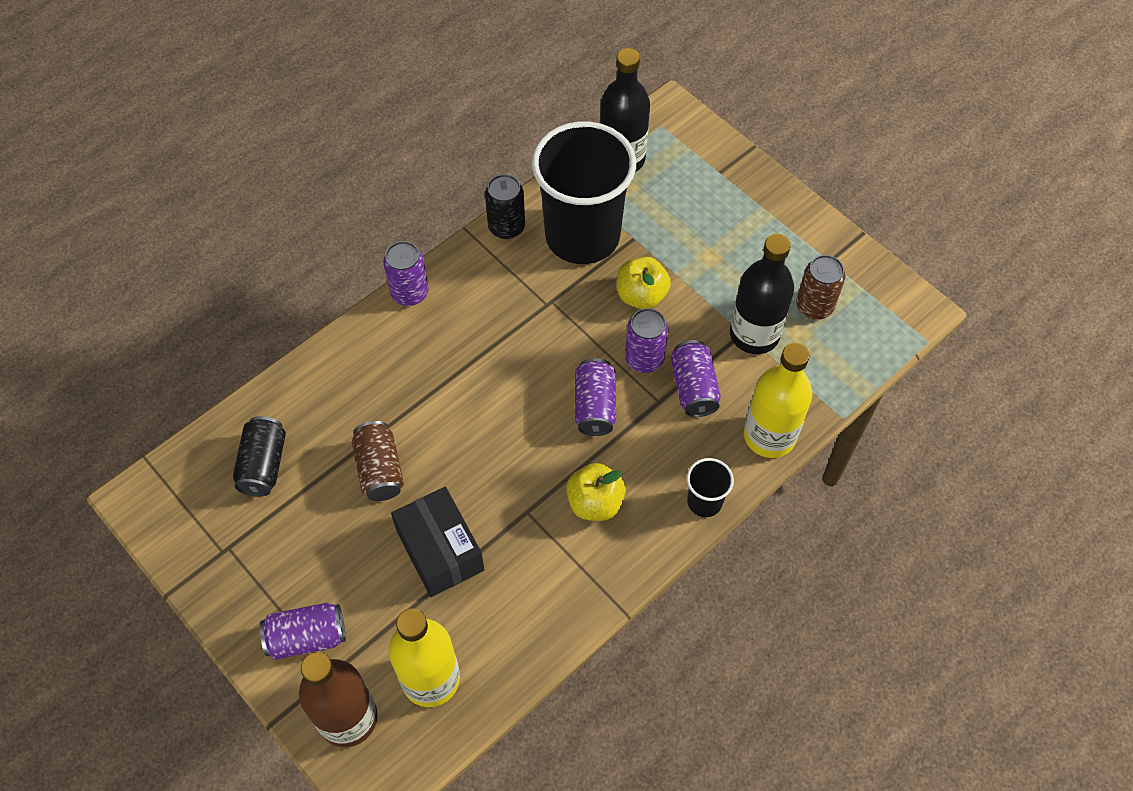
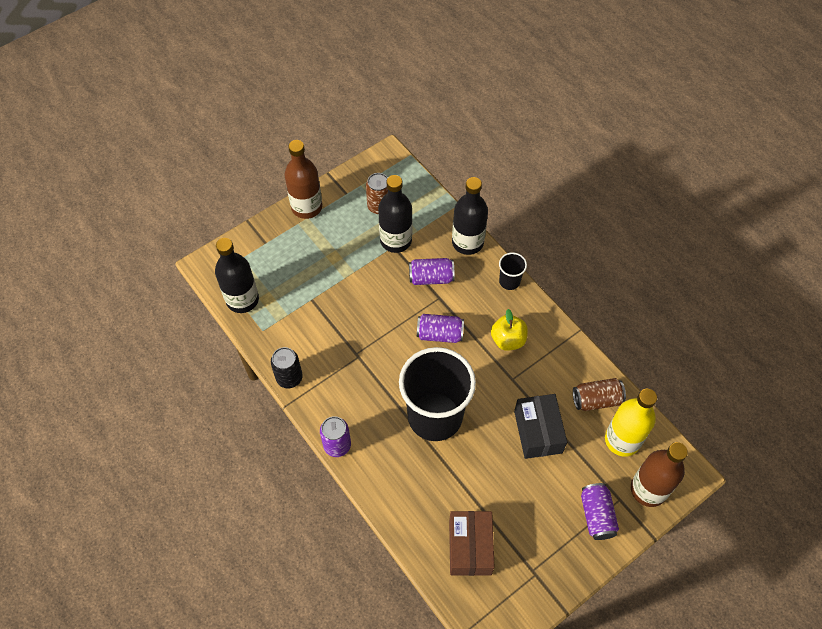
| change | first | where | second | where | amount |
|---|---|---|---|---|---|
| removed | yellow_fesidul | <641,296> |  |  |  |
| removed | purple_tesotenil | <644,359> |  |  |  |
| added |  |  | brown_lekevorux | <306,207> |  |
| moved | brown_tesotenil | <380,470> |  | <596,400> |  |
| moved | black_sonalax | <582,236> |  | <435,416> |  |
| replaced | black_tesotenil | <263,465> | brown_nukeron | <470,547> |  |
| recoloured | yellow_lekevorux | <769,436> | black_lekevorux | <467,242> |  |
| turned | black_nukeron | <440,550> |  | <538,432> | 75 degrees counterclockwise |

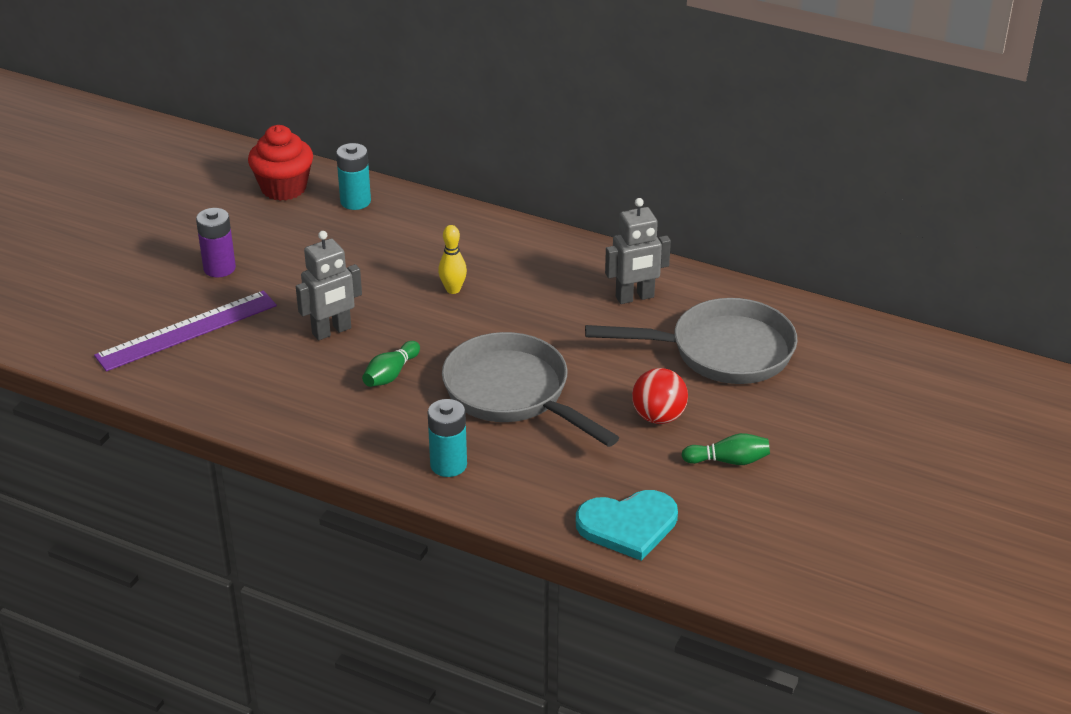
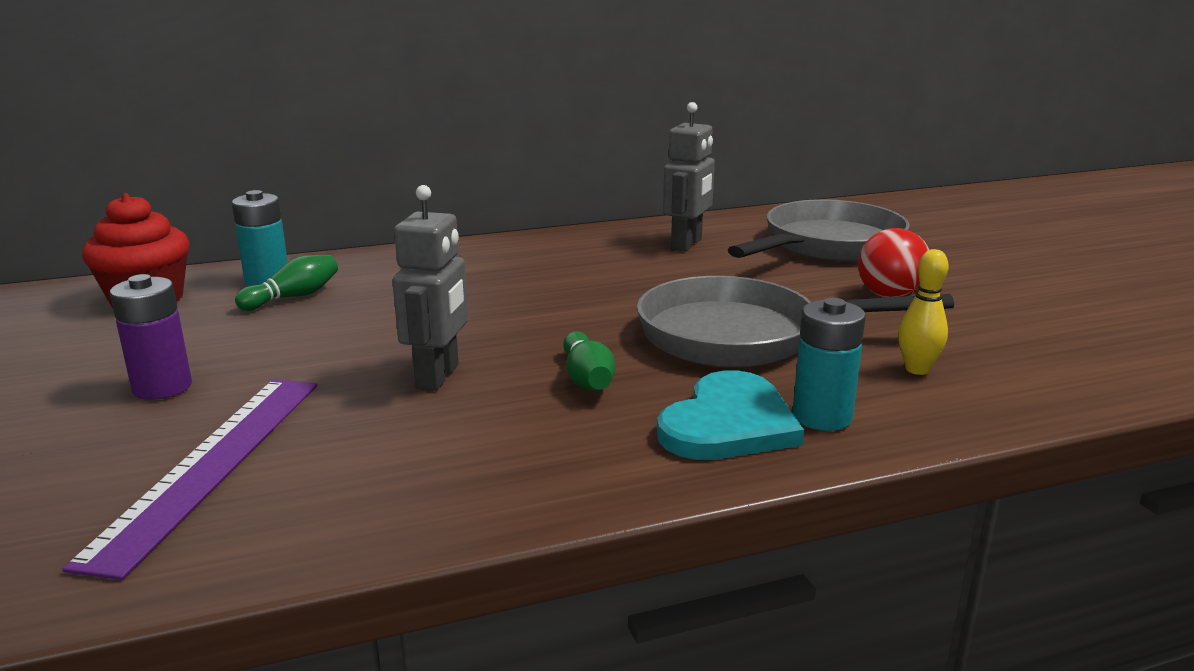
| change | first | where | second | where | amount |
|---|---|---|---|---|---|
| moved | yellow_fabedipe | <453,289> |  | <917,369> |  |
| moved | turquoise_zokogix | <628,525> |  | <728,423> |  |
| moved | green_fabedipe | <728,461> |  | <293,297> |  |

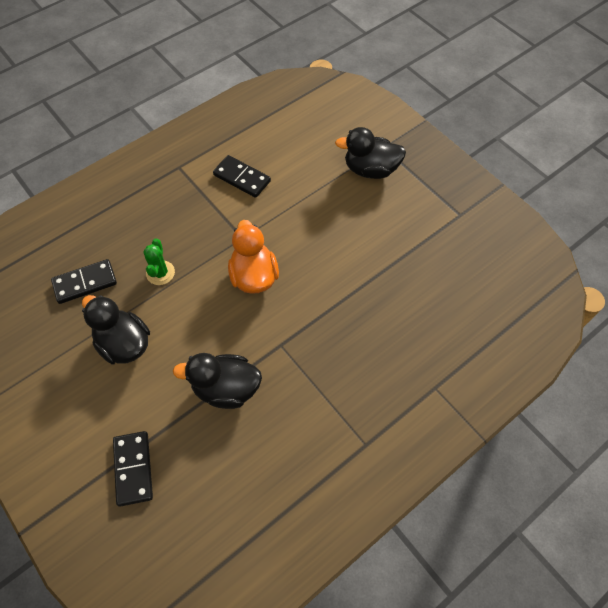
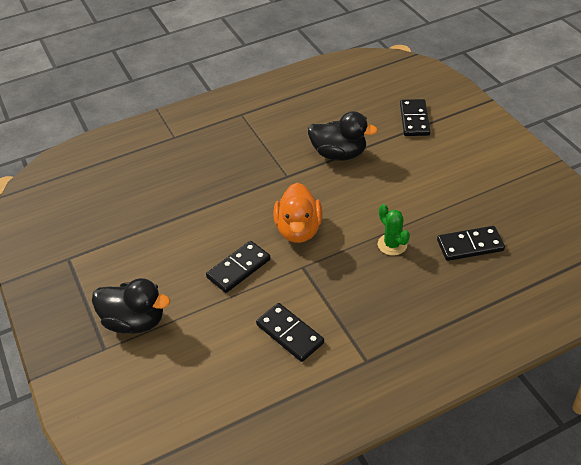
| change | first | where | second | where | amount |
|---|---|---|---|---|---|
| removed | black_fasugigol | <124,344> |  |  |  |
| added |  |  | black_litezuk | <239,268> |  |
| turned | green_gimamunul | <160,273> |  | <392,244> | 45 degrees counterclockwise |

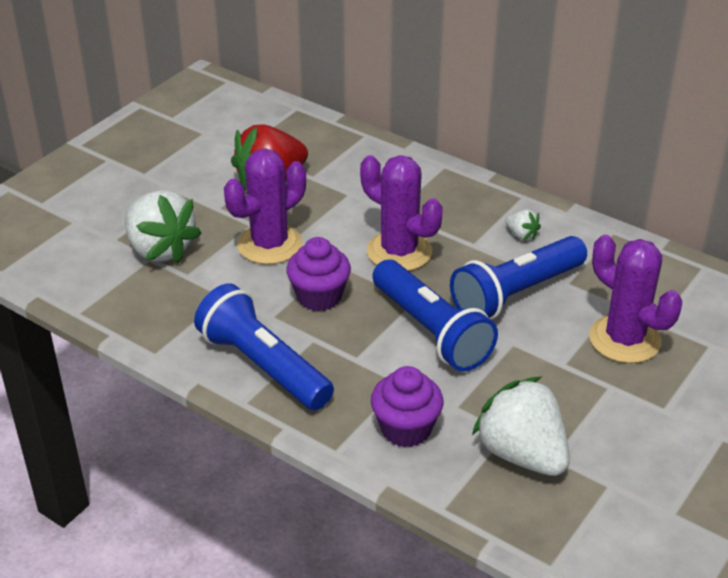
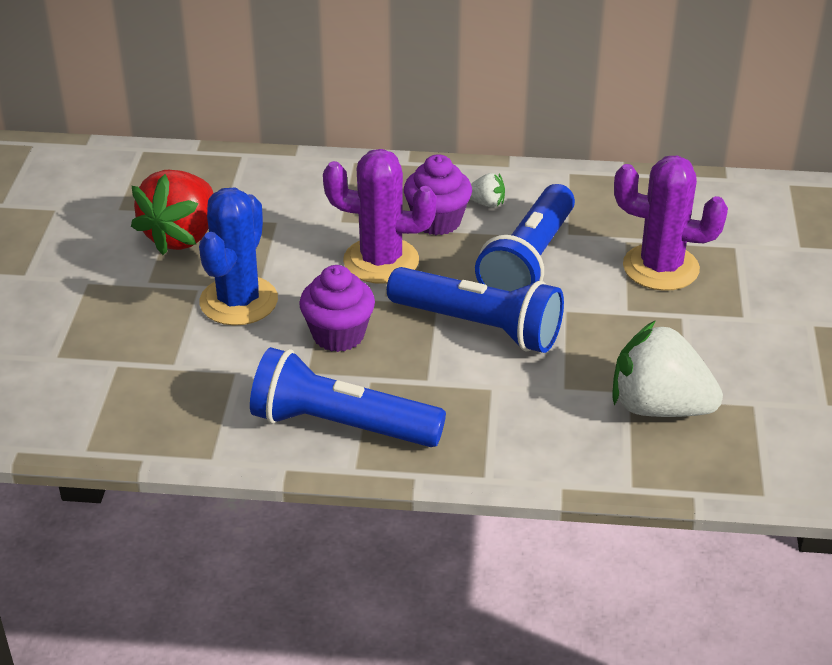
| change | first | where | second | where | amount |
|---|---|---|---|---|---|
| removed | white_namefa | <160,249> |  |  |  |
| moved | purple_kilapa | <406,429> |  | <437,221> |  |
| recoloured | purple_gimamunul | <269,244> | blue_gimamunul | <239,301> |  |

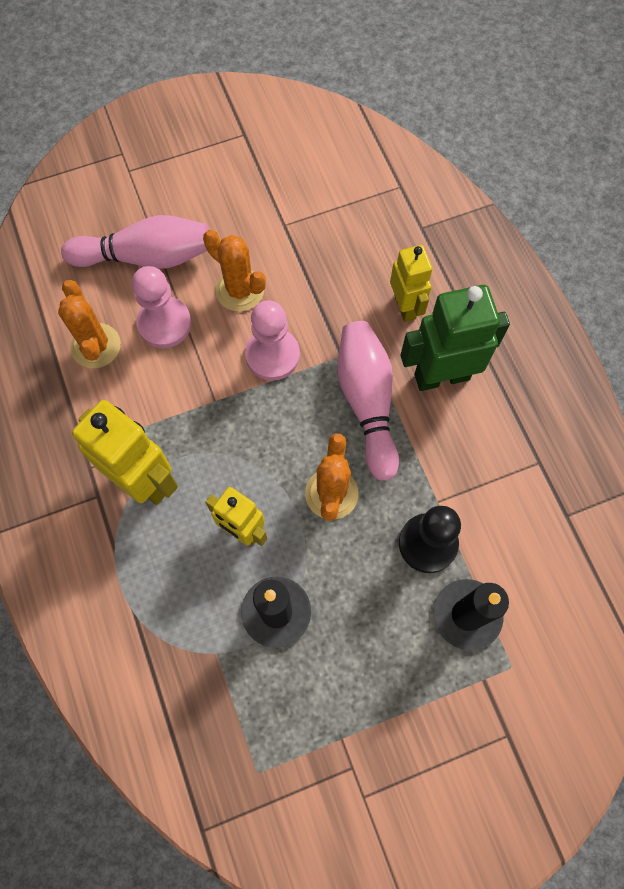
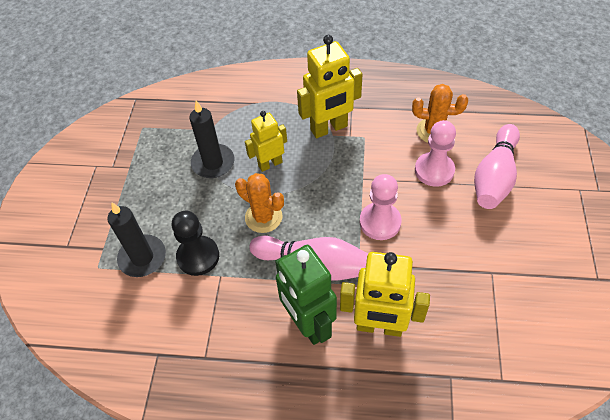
| change | first | where | second | where | amount |
|---|---|---|---|---|---|
| removed | orange_gimamunul | <239,290> |  |  |  |
| turned | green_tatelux | <441,376> |  | <308,324> | 135 degrees clockwise |
| resized | yellow_tatelux | <405,307> |  | <379,326> | x1.58 |

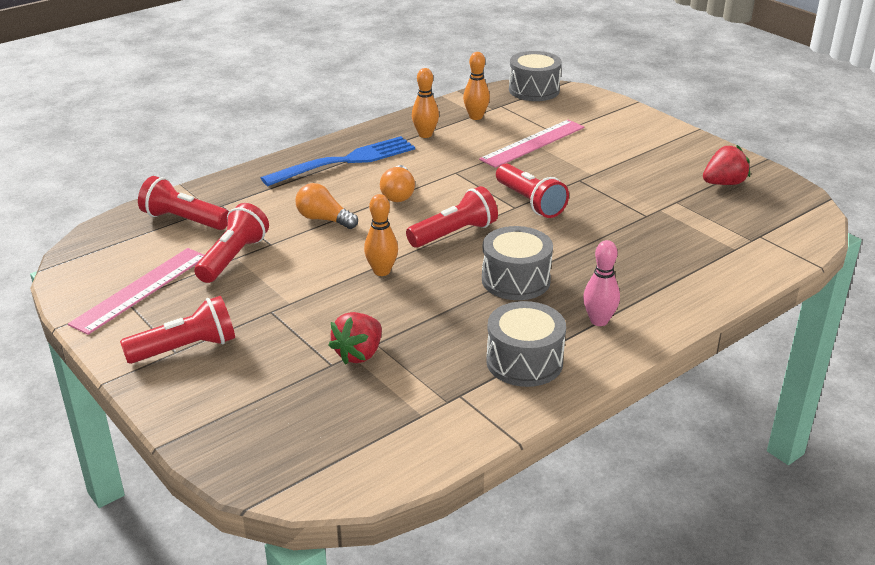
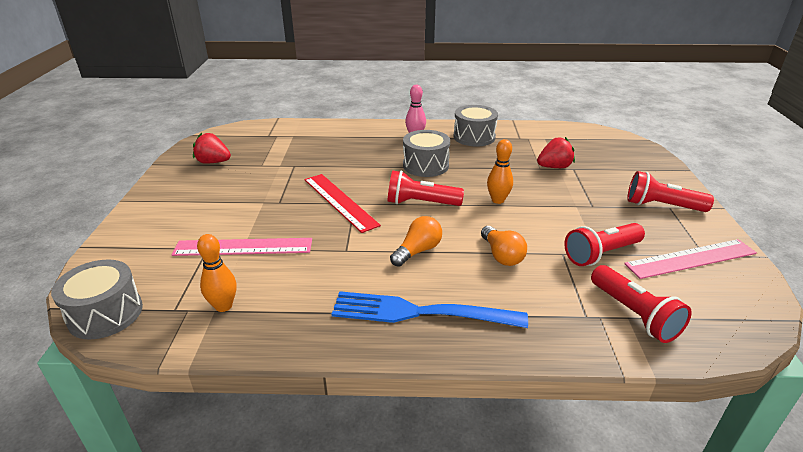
| change | first | where | second | where | amount |
|---|---|---|---|---|---|
| removed | orange_fabedipe | <425,135> |  |  |  |
| replaced | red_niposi | <530,202> | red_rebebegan | <340,201> |  |

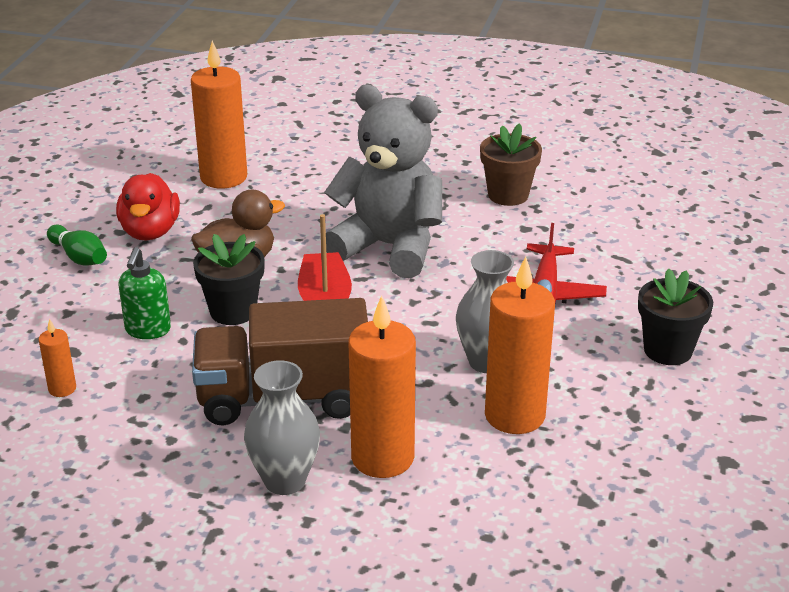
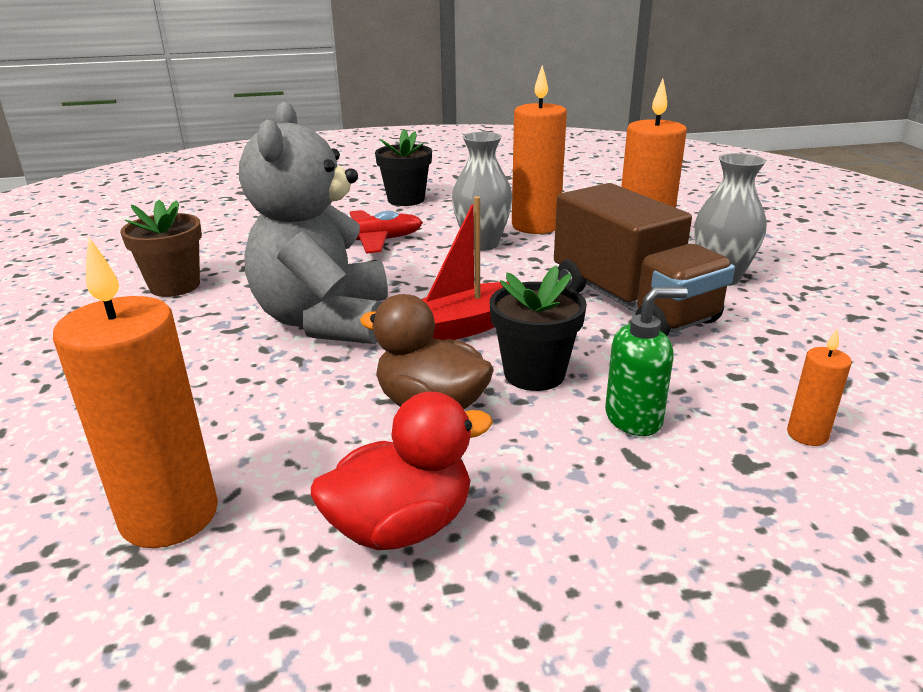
| change | first | where | second | where | amount |
|---|---|---|---|---|---|
| removed | green_fabedipe | <79,257> |  |  |  |

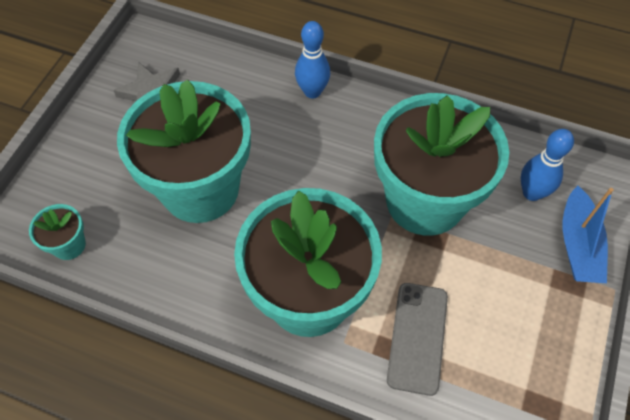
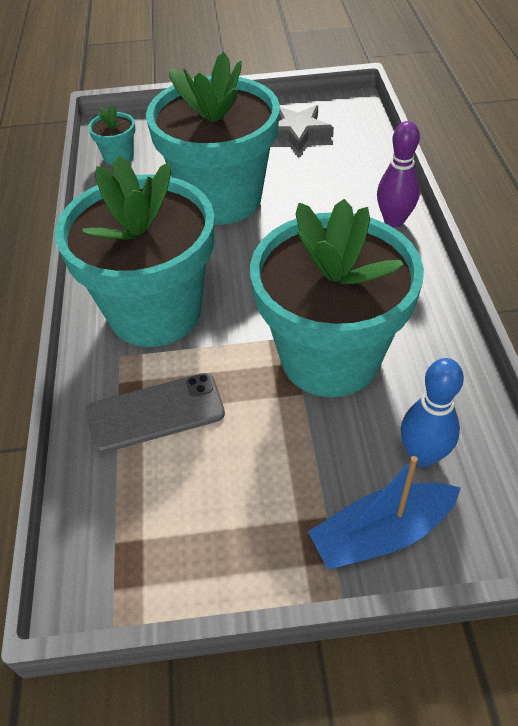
| change | first | where | second | where | amount |
|---|---|---|---|---|---|
| recoloured | blue_fabedipe | <312,91> | purple_fabedipe | <394,221> |  |

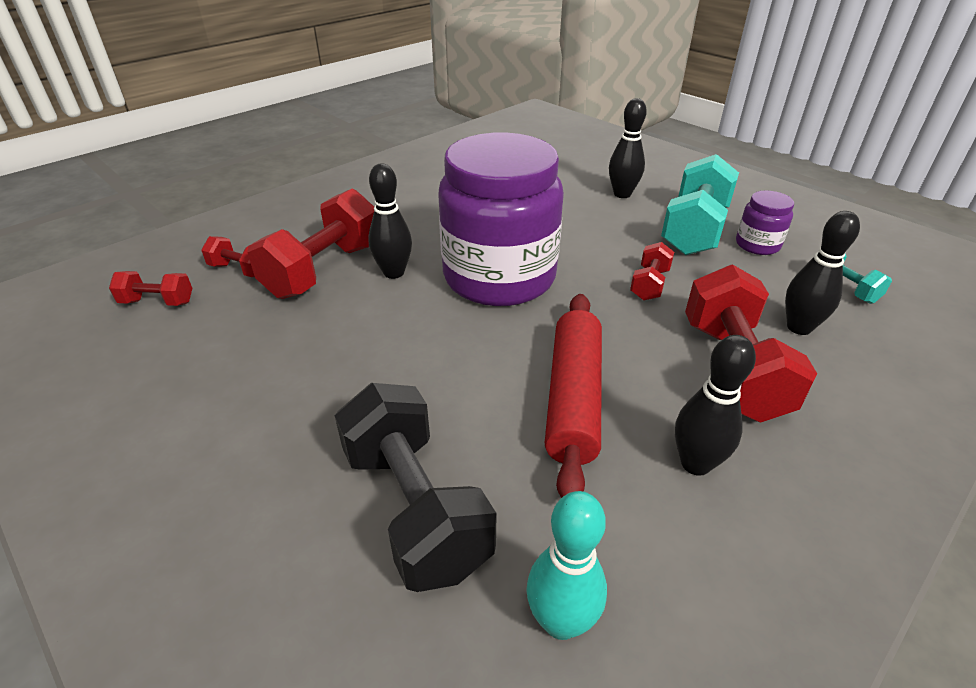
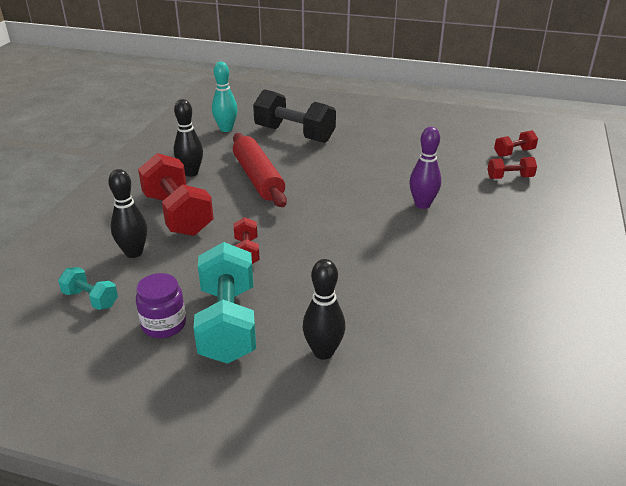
| change | first | where | second | where | amount |
|---|---|---|---|---|---|
| removed | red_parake | <324,270> |  |  |  |
| removed | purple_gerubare | <499,277> |  |  |  |
| recoloured | black_fabedipe | <394,273> | purple_fabedipe | <422,204> |  |

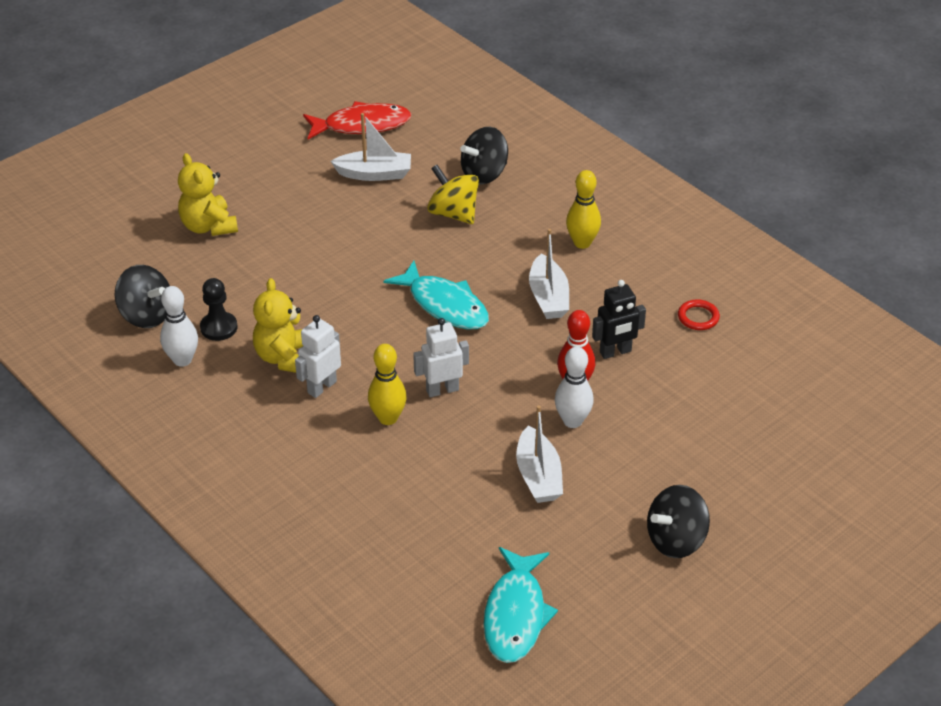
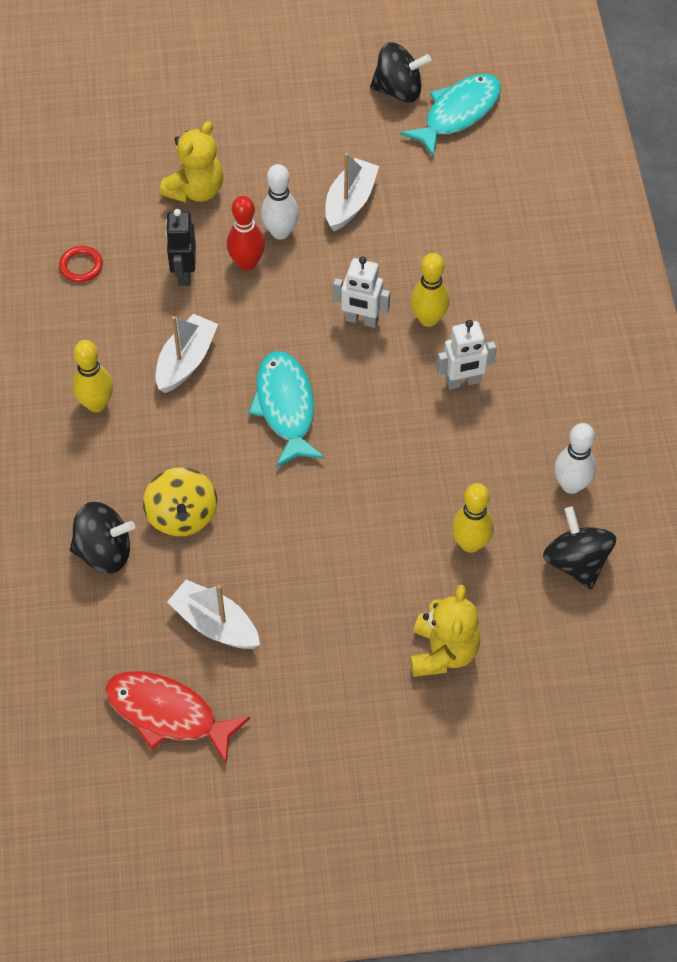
| change | first | where | second | where | amount |
|---|---|---|---|---|---|
| removed | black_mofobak | <219,327> |  |  |  |
| added |  |  | yellow_fabedipe | <470,543> |  |
| moved | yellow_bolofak | <285,357> |  | <196,190> |  |
| moved | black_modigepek | <676,540> |  | <398,90> |  |
| turned | black_tatelux | <615,352> |  | <184,273> | 105 degrees counterclockwise |

